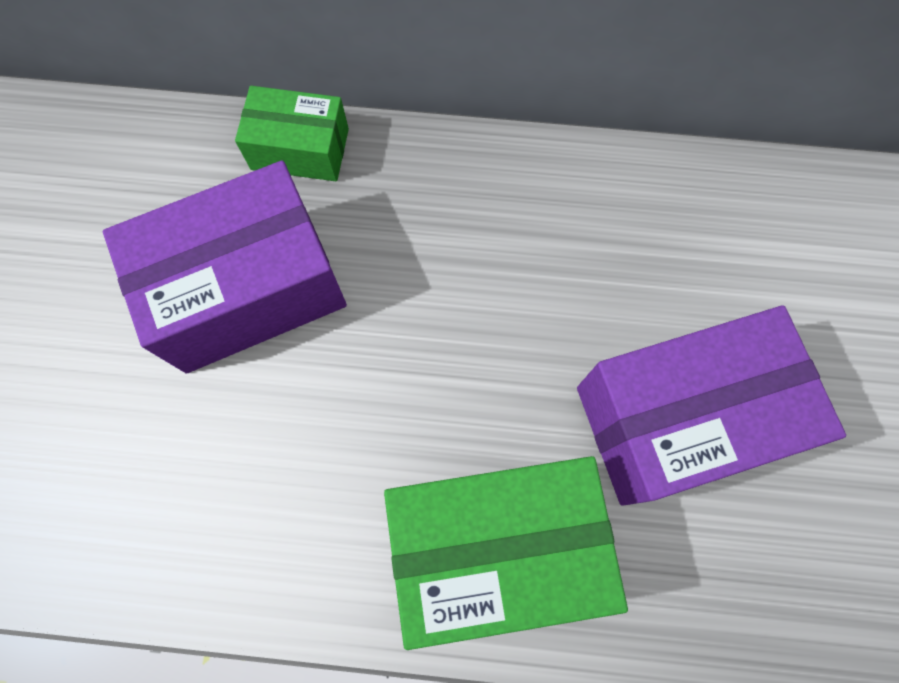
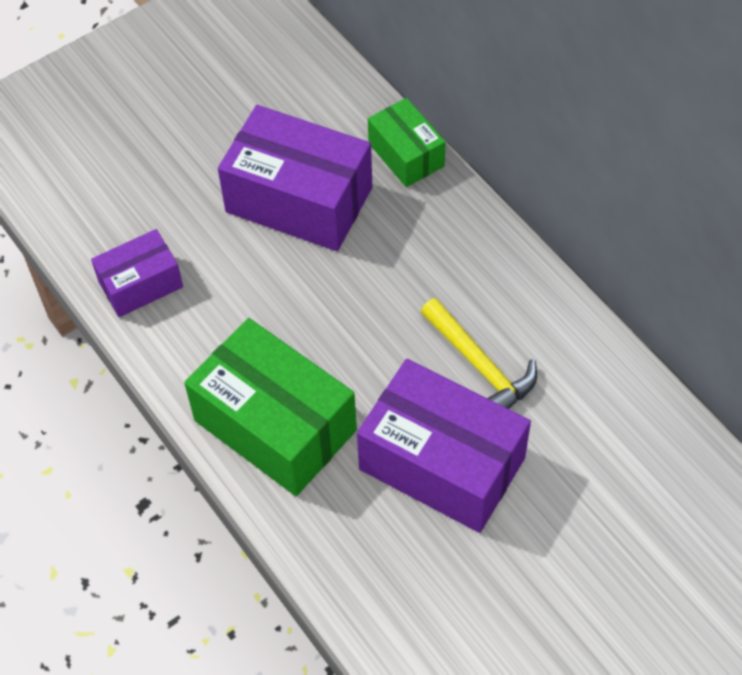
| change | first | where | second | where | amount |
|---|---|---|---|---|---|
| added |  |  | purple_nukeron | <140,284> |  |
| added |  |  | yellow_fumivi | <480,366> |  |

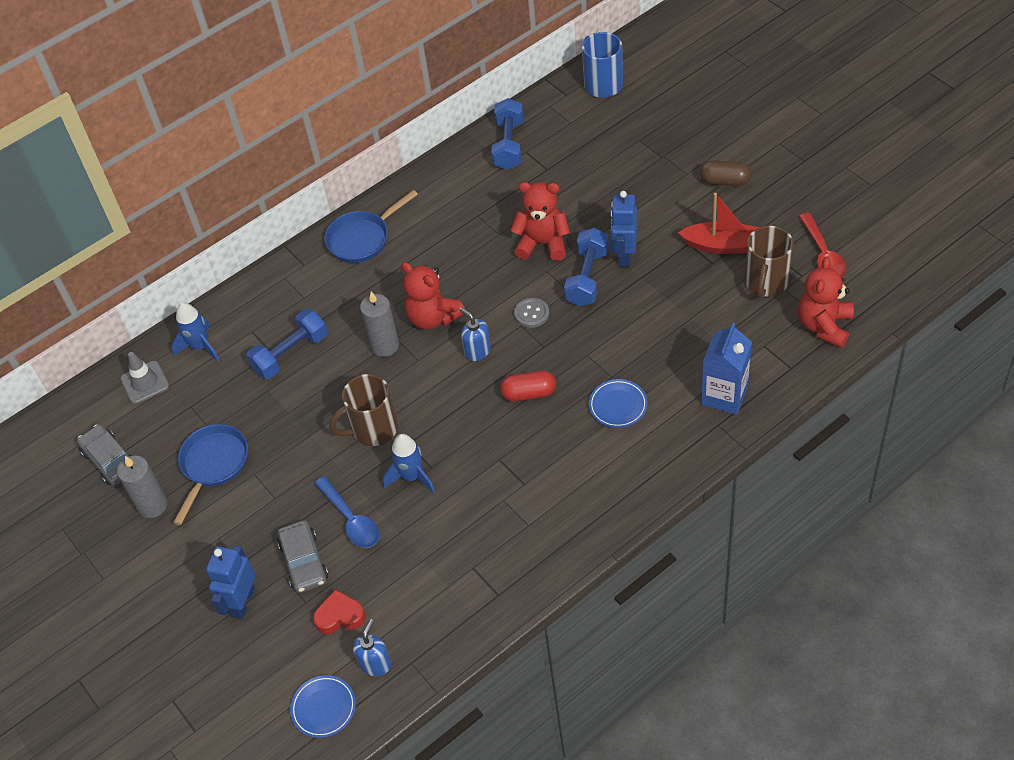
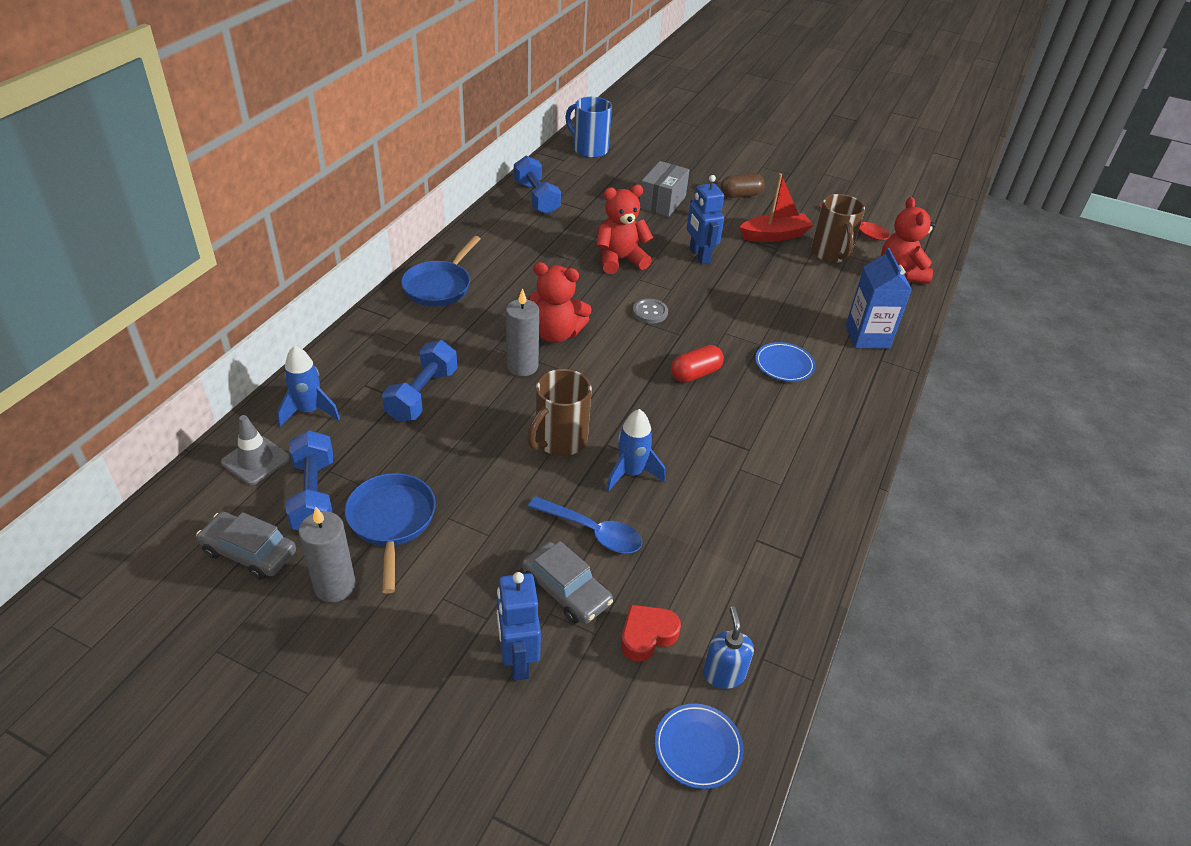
| change | first | where | second | where | amount |
|---|---|---|---|---|---|
| removed | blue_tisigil | <477,351> |  |  |  |
| added |  |  | grey_nukeron | <662,202> |  |
| moved | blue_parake | <587,277> |  | <314,495> |  |

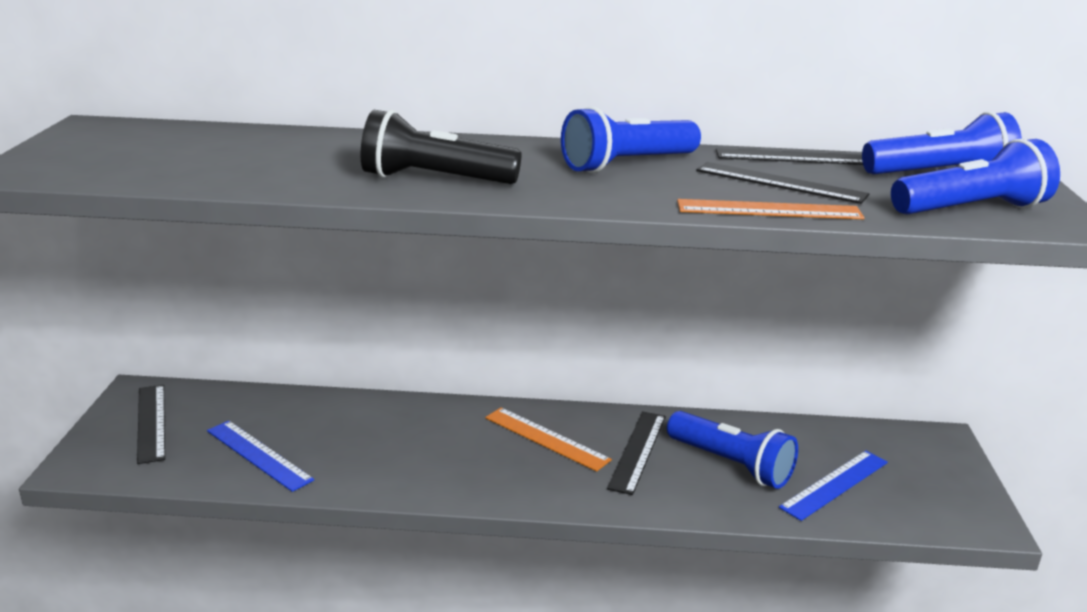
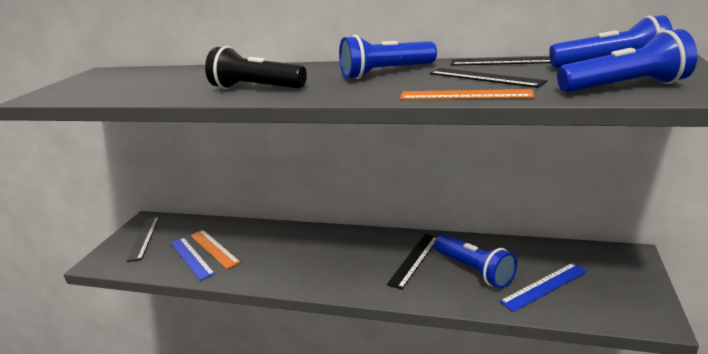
| change | first | where | second | where | amount |
|---|---|---|---|---|---|
| moved | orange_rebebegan | <546,438> |  | <214,248> |  |

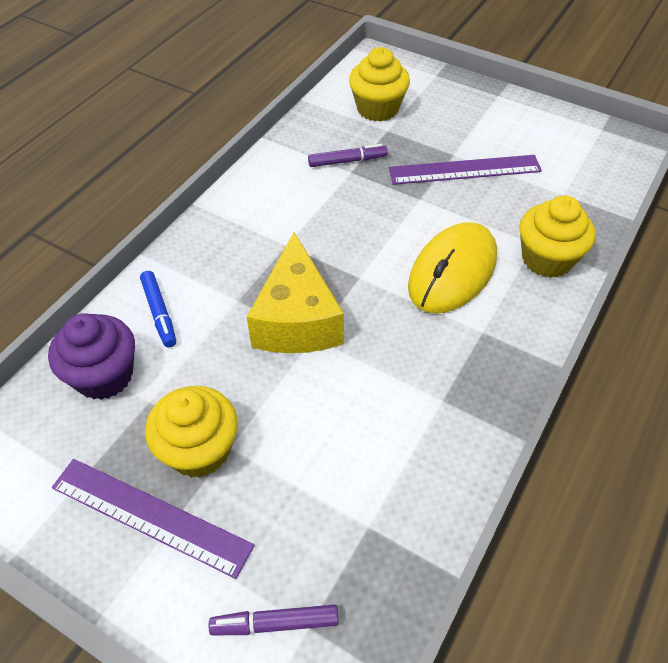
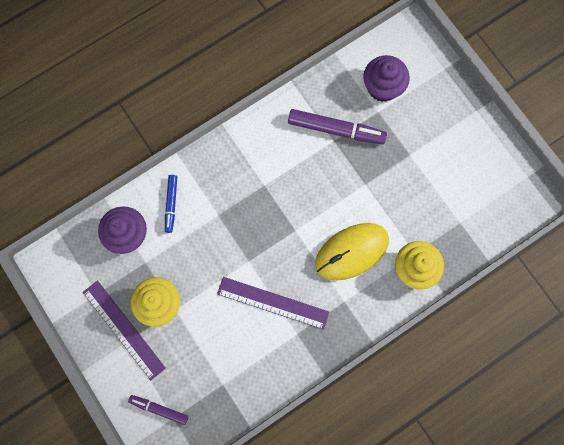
| change | first | where | second | where | amount |
|---|---|---|---|---|---|
| removed | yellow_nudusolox | <297,319> |  |  |  |
| moved | purple_rebebegan | <464,170> |  | <273,303> |  |
| recoloured | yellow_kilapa | <377,109> | purple_kilapa | <382,87> |  |
| resized | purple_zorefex | <347,161> |  | <336,130> | x1.73 |

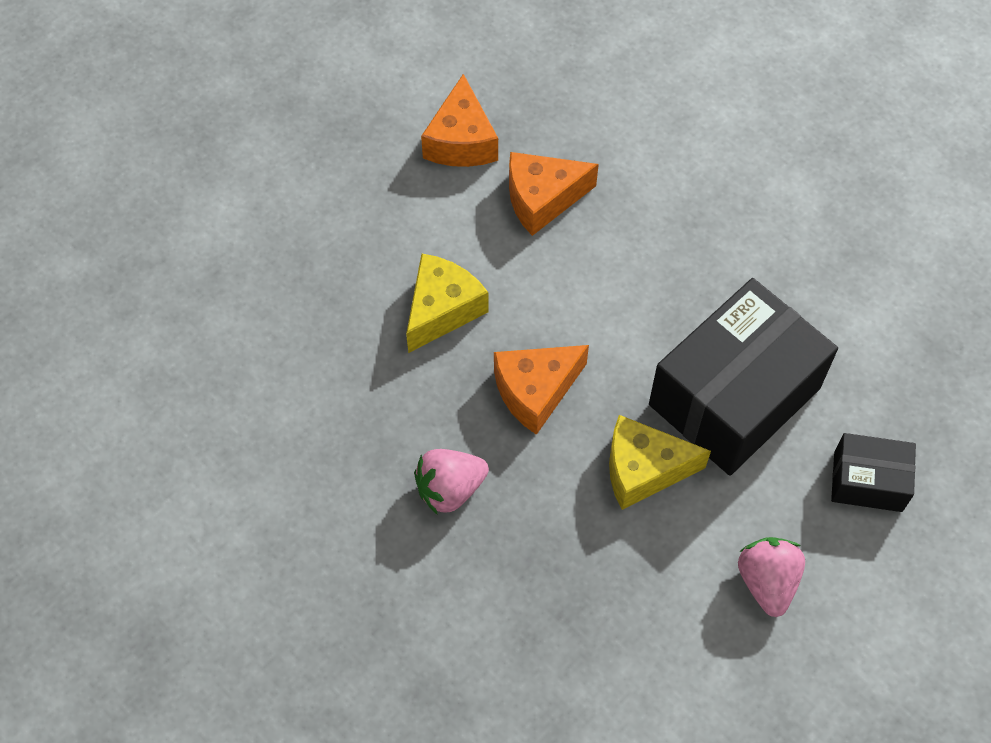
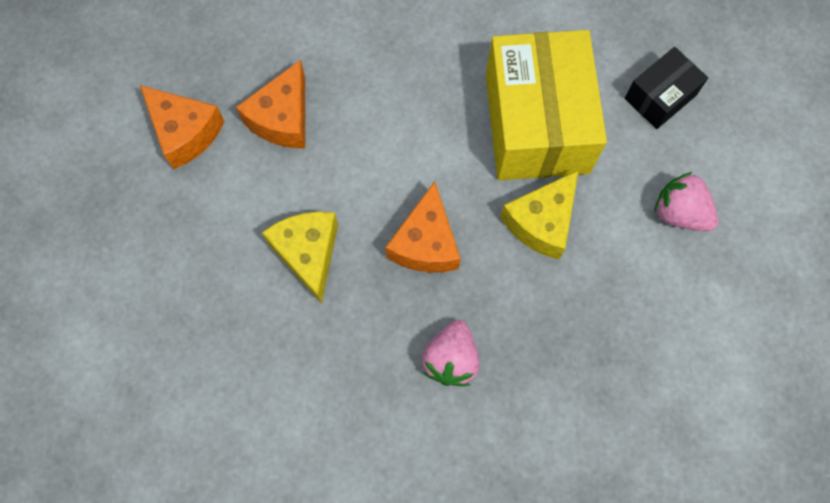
| change | first | where | second | where | amount |
|---|---|---|---|---|---|
| recoloured | black_nukeron | <734,396> | yellow_nukeron | <536,123> |  |

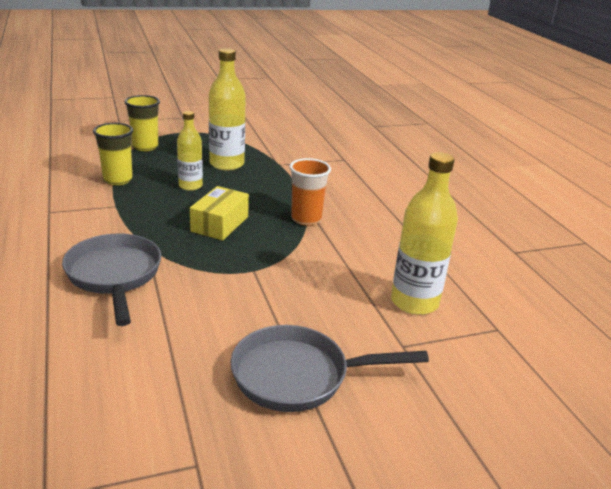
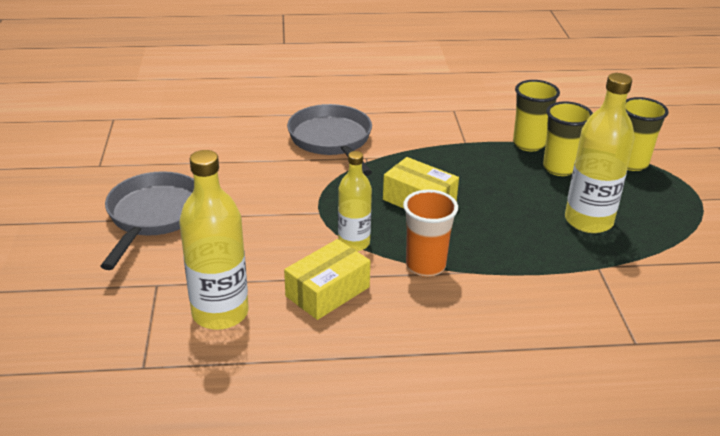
| change | first | where | second | where | amount |
|---|---|---|---|---|---|
| added |  |  | yellow_nukeron | <327,291> |  |
| added |  |  | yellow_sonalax | <559,168> |  |
| moved | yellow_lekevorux | <190,186> |  | <354,243> |  |
| turned | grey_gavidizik | <114,275> |  | <332,140> | 105 degrees counterclockwise |

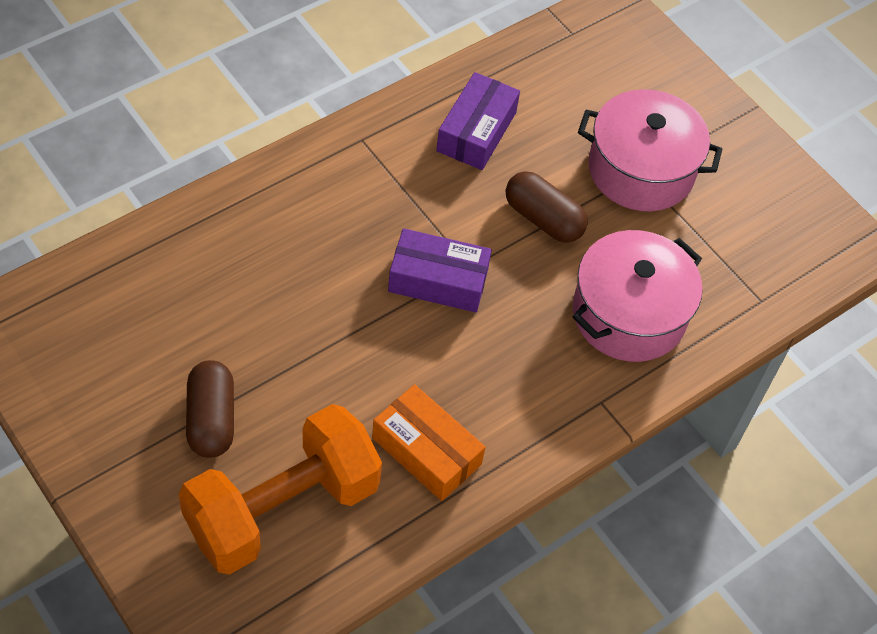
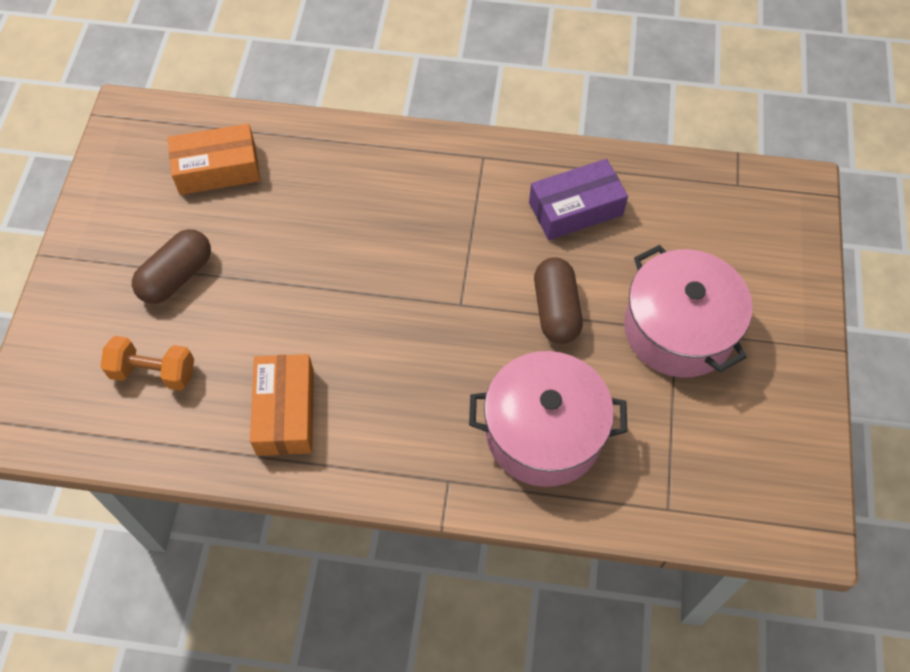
| change | first | where | second | where | amount |
|---|---|---|---|---|---|
| removed | purple_nukeron | <438,280> |  |  |  |
| added |  |  | orange_nukeron | <217,169> |  |
| resized | orange_parake | <282,508> |  | <153,372> | x0.50 |

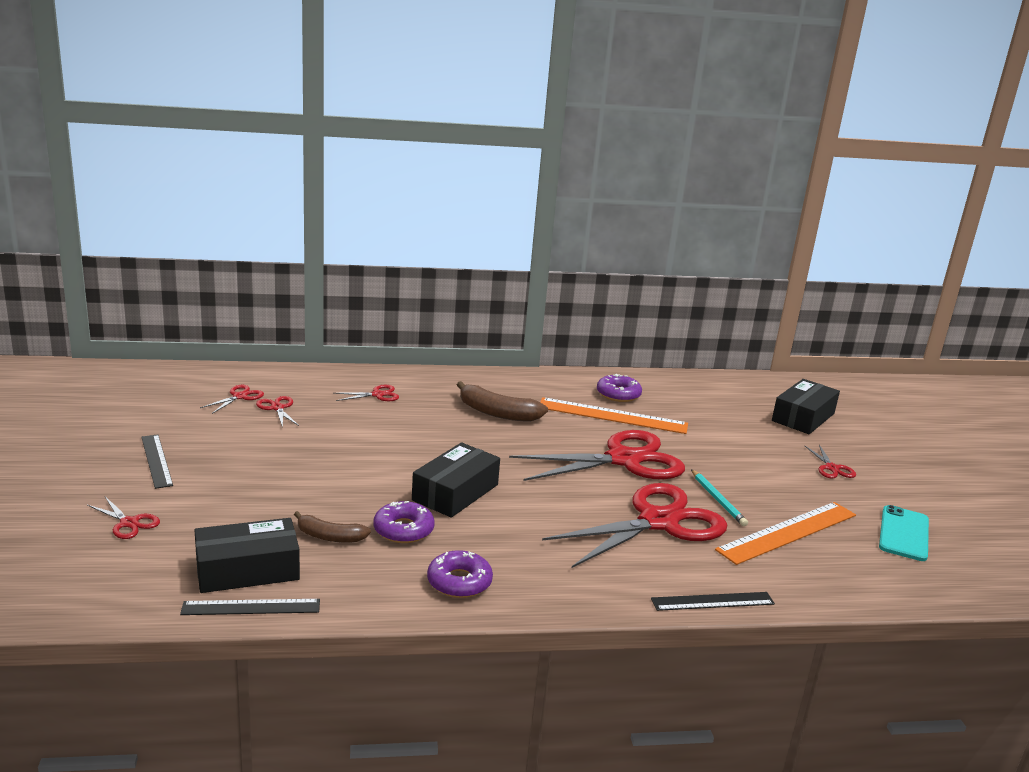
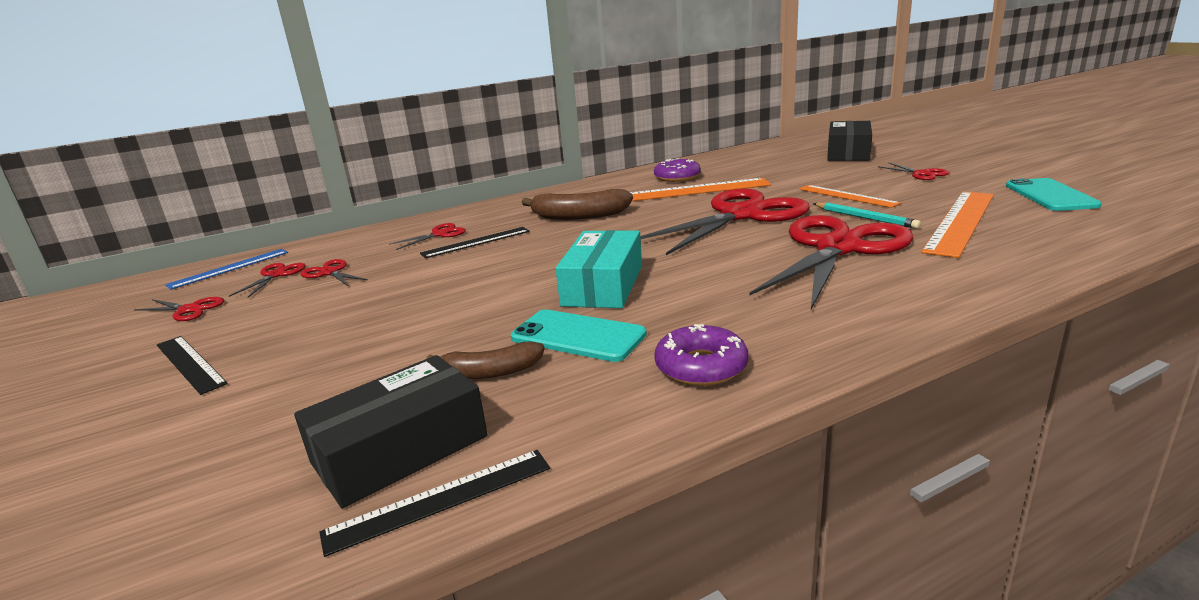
| change | first | where | second | where | amount |
|---|---|---|---|---|---|
| added |  |  | blue_rebebegan | <229,268> |  |
| added |  |  | orange_rebebegan | <847,196> |  |
| moved | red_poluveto | <129,523> |  | <189,310> |  |
| moved | black_rebebegan | <712,601> |  | <476,242> |  |
| replaced | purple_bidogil | <403,530> | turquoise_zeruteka | <578,336> |  |
| recoloured | black_nukeron | <455,492> | turquoise_nukeron | <603,285> |  |

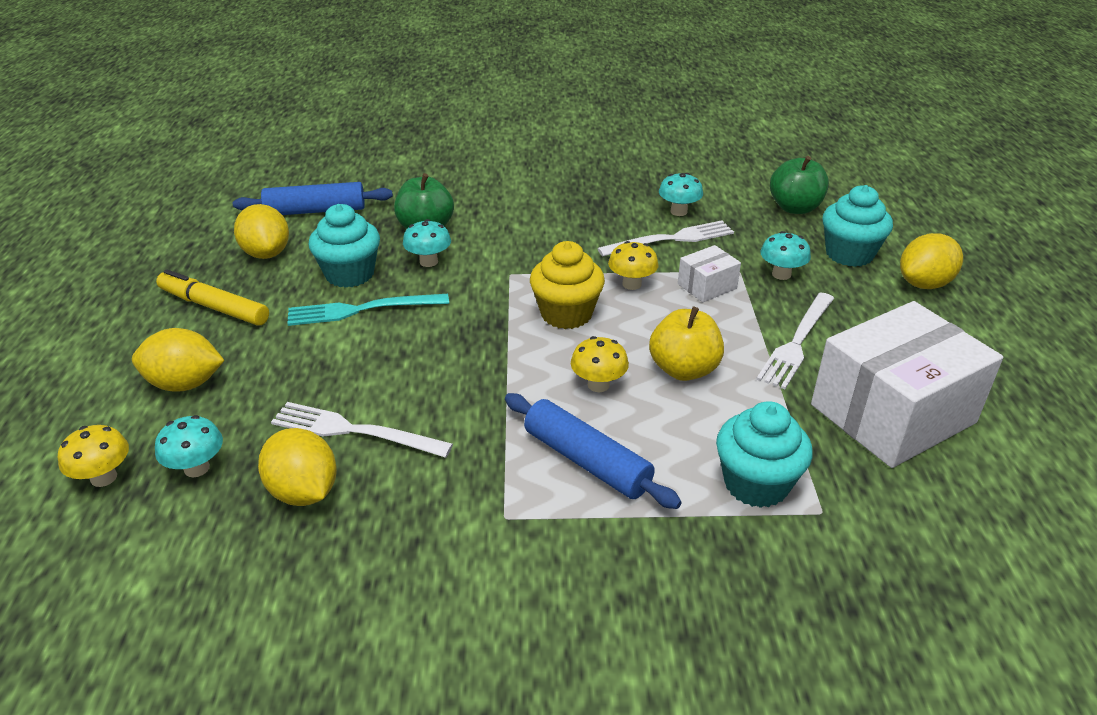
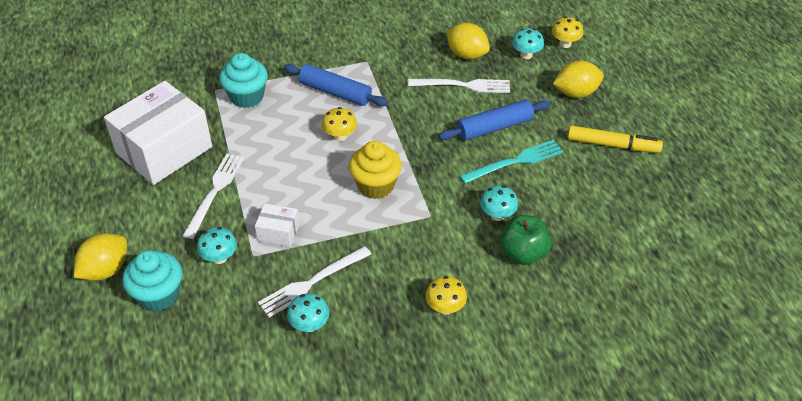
| change | first | where | second | where | amount |
|---|---|---|---|---|---|
| removed | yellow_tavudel | <266,253> |  |  |  |
| removed | turquoise_kilapa | <350,274> |  |  |  |
| removed | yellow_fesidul | <683,369> |  |  |  |
| removed | green_fesidul | <795,208> |  |  |  |
| moved | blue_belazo | <315,211> |  | <494,127> |  |
| moved | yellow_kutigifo | <631,284> |  | <445,307> |  |
| turned | white_nukeron | <707,286> |  | <278,232> | 60 degrees clockwise |

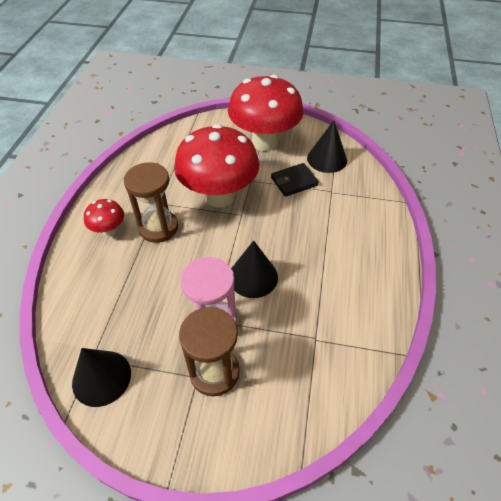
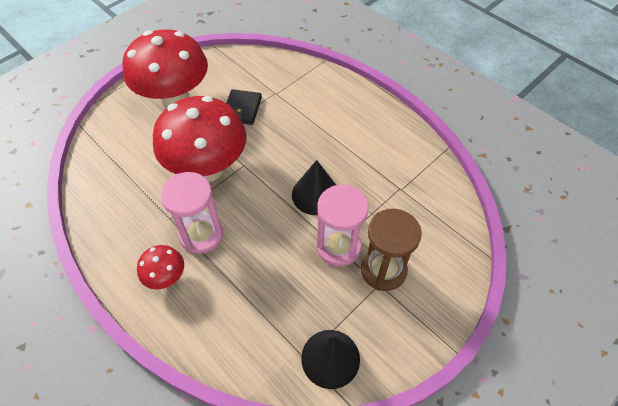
| change | first | where | second | where | amount |
|---|---|---|---|---|---|
| removed | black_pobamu | <327,159> |  |  |  |
| recoloured | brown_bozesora | <158,228> | pink_bozesora | <201,234> |  |

